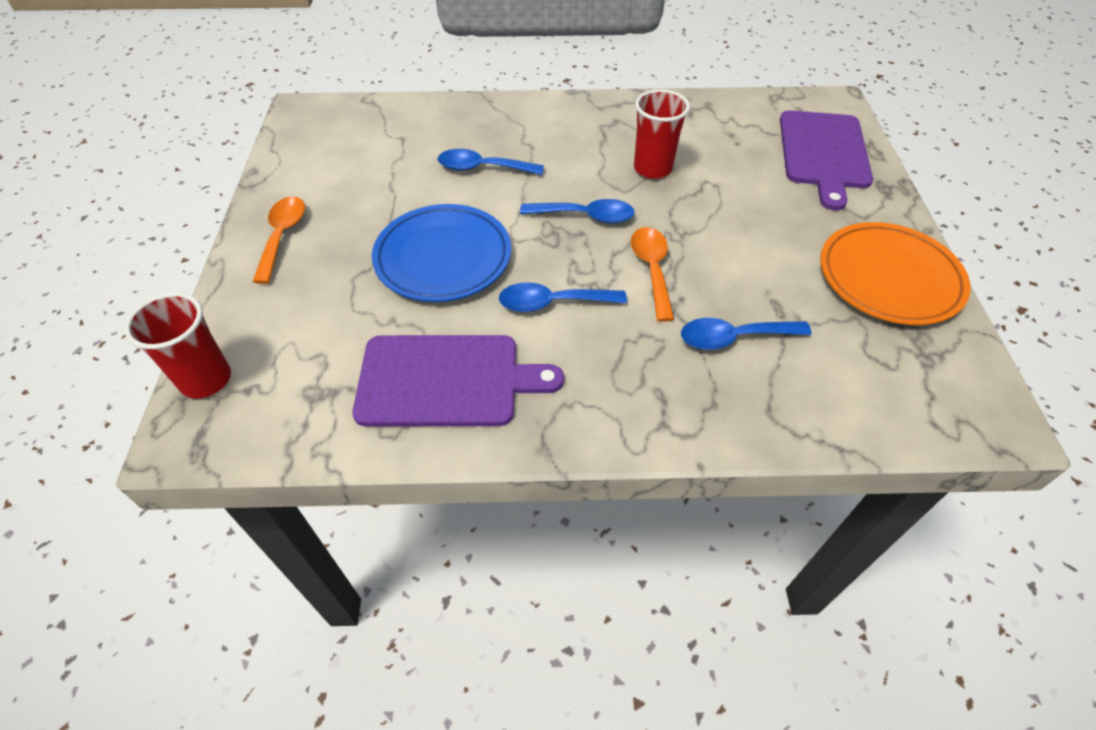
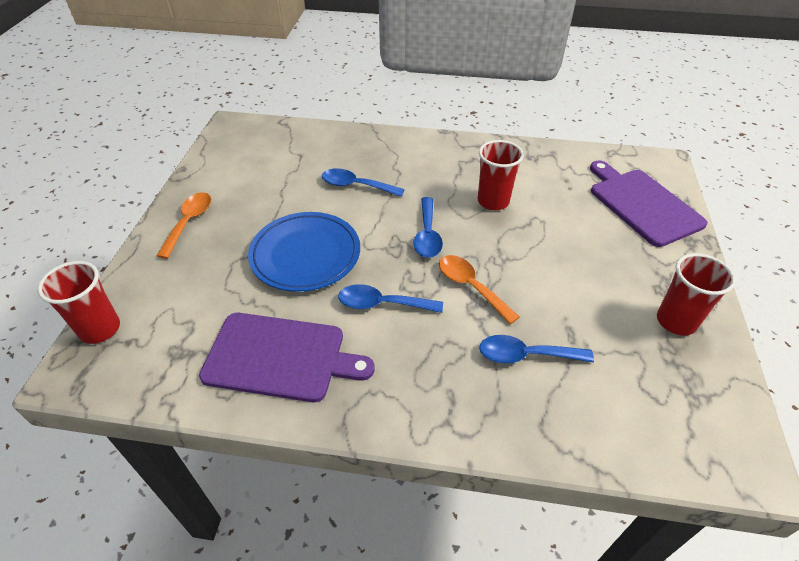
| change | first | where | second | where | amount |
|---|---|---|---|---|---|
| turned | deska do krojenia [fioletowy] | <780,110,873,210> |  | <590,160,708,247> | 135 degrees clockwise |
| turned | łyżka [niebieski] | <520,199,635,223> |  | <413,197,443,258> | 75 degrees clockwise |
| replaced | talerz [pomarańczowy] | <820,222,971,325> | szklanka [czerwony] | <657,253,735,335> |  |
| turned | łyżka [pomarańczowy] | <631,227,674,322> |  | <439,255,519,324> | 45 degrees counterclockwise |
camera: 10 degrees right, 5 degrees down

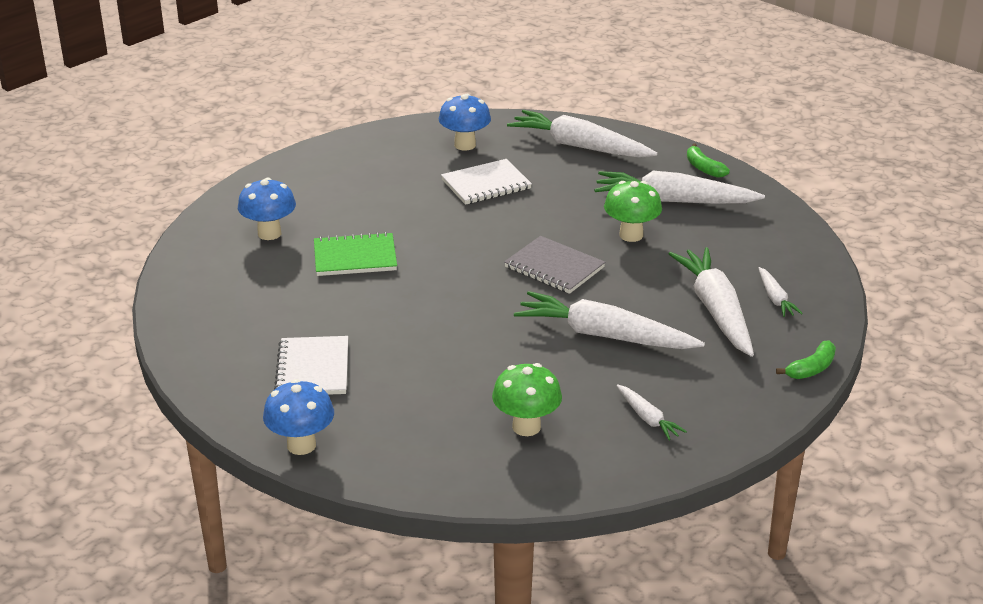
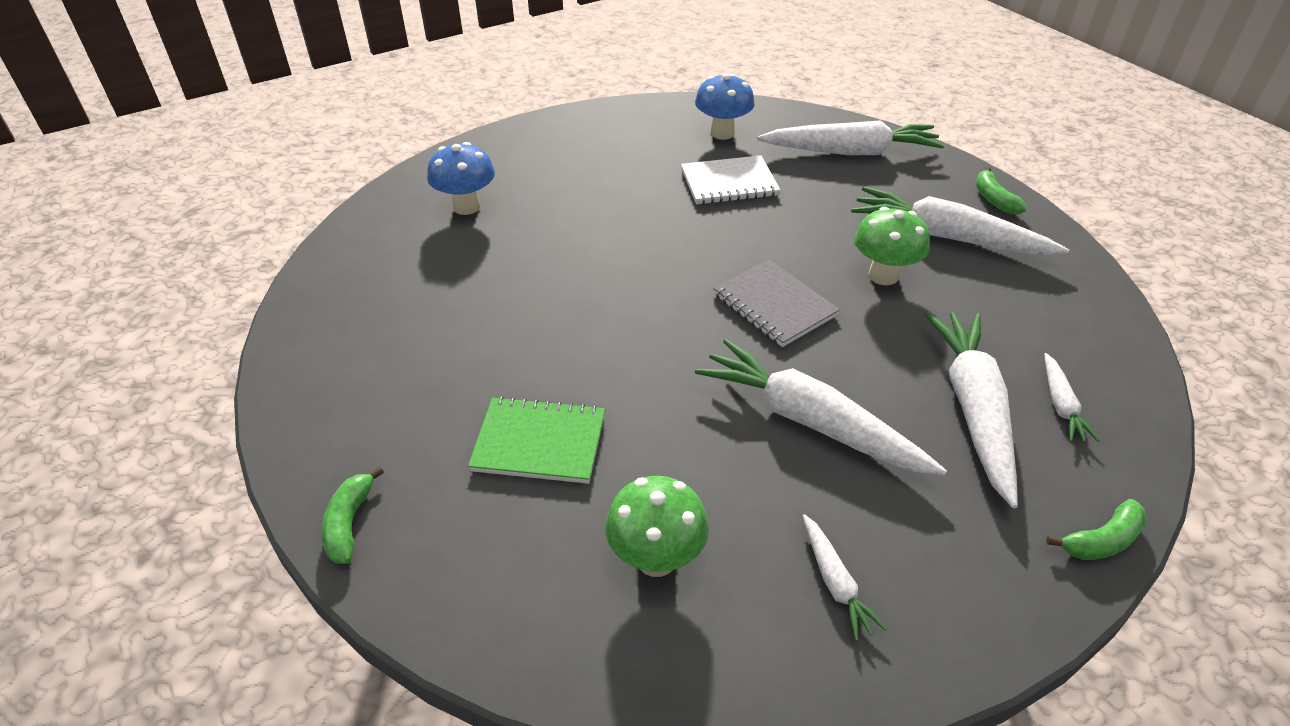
| change | first | where | second | where | amount |
|---|---|---|---|---|---|
| turned | marchewka [biały] | <507,110,658,158> |  | <757,120,944,155> | 135 degrees clockwise |
| moved | zeszyt [zielony] | <314,232,397,276> |  | <468,396,605,484> |  |
| removed | zeszyt [biały] | <274,336,348,395> |  |  |  |
| replaced | grzyb [niebieski] | <263,379,334,455> | banan [zielony] | <321,466,384,564> |  |
camera: 15 degrees right, 10 degrees up

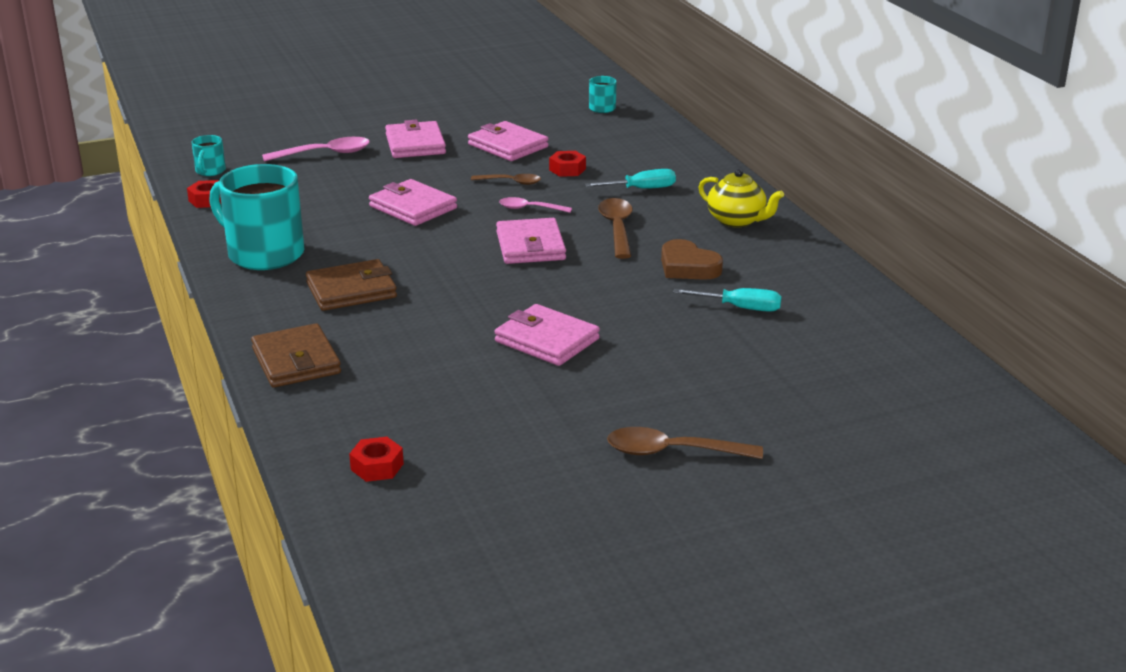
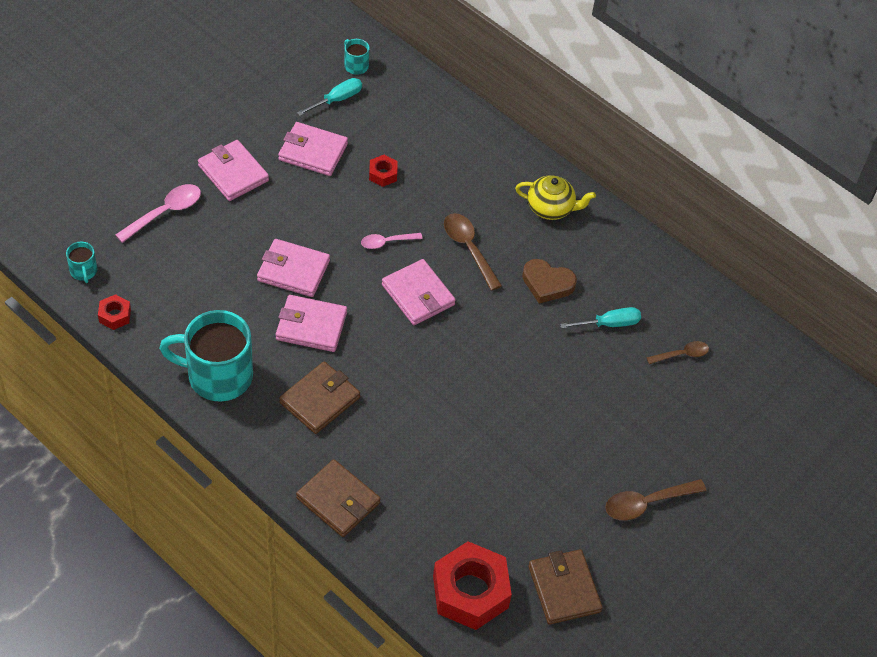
| change | first | where | second | where | amount |
|---|---|---|---|---|---|
| moved | śrubokręt [turkusowy] | <585,169,676,189> |  | <297,78,362,116> |  |
| moved | łyżka [brązowy] | <471,174,541,185> |  | <646,341,709,364> |  |
| moved | portfel [różowy] | <495,304,600,366> |  | <276,295,347,352> |  |
| resized | nakrętka [czerwony] | <349,437,404,482> |  | <433,541,512,630> | x2.17 |
| added |  |  | portfel [brązowy] | <528,549,603,624> |  |
camera: 30 degrees left, 25 degrees up

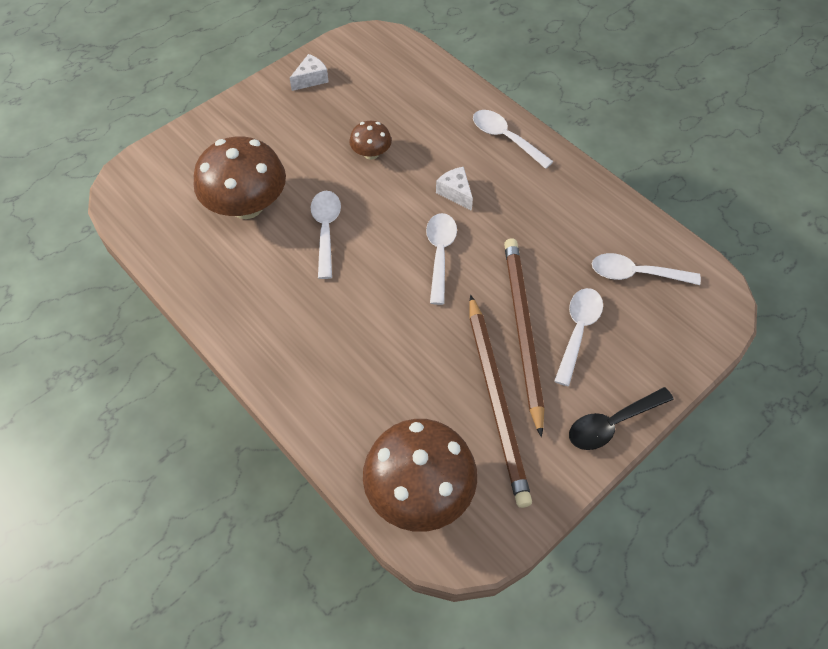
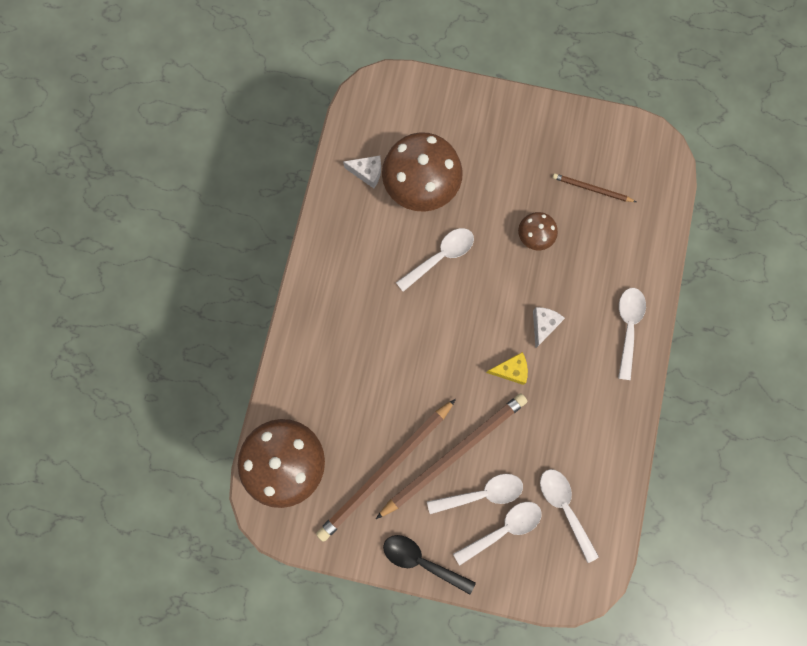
| change | first | where | second | where | amount |
|---|---|---|---|---|---|
| moved | ser [biały] | <290,54,329,91> |  | <343,155,381,188> |  |
| moved | łyżka [biały] | <426,213,457,305> |  | <453,502,542,565> |  |
| added |  |  | ołówek [brązowy] | <552,173,636,202> |  |
| added |  |  | ser [żółty] | <486,352,528,385> |  |
camera: 55 degrees right, 20 degrees up

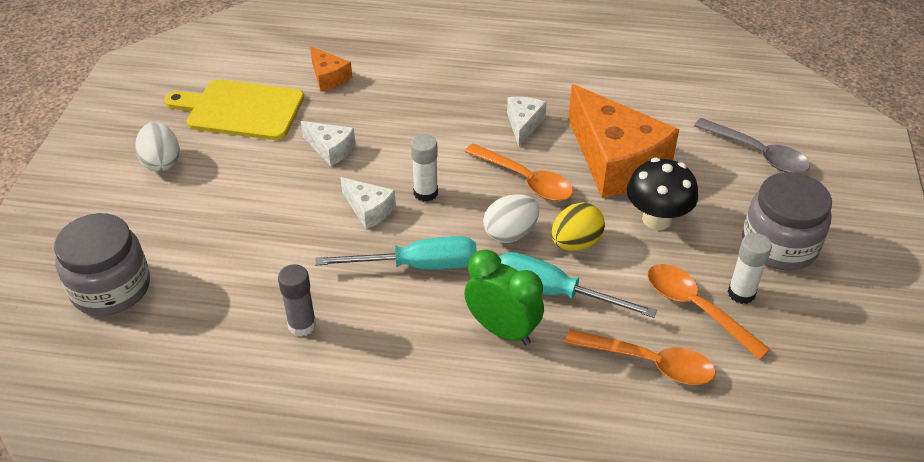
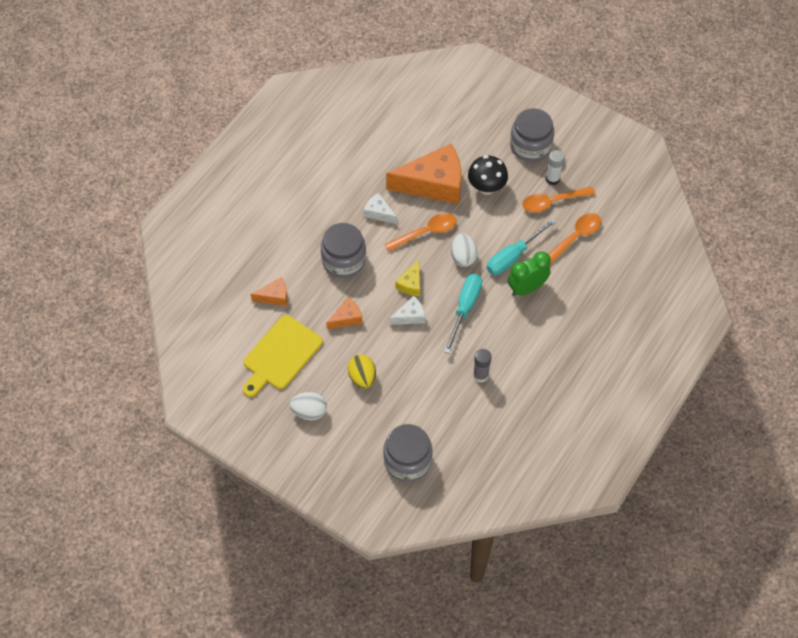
| change | first | where | second | where | amount |
|---|---|---|---|---|---|
| removed | łyżka [szary] | <694,118,810,173> |  |  |  |
| recoloured | ser [biały] | <301,121,355,166> | ser [pomarańczowy] | <326,297,363,329> |  |
| replaced | klej w sztyfcie [biały] | <411,134,438,202> | ser [żółty] | <395,259,420,296> |  |
| moved | jajko [żółty] | <551,203,605,251> |  | <348,354,376,389> |  |
| added |  |  | słoik [szary] | <321,223,366,278> |  |
camera: 65 degrees left, 15 degrees up

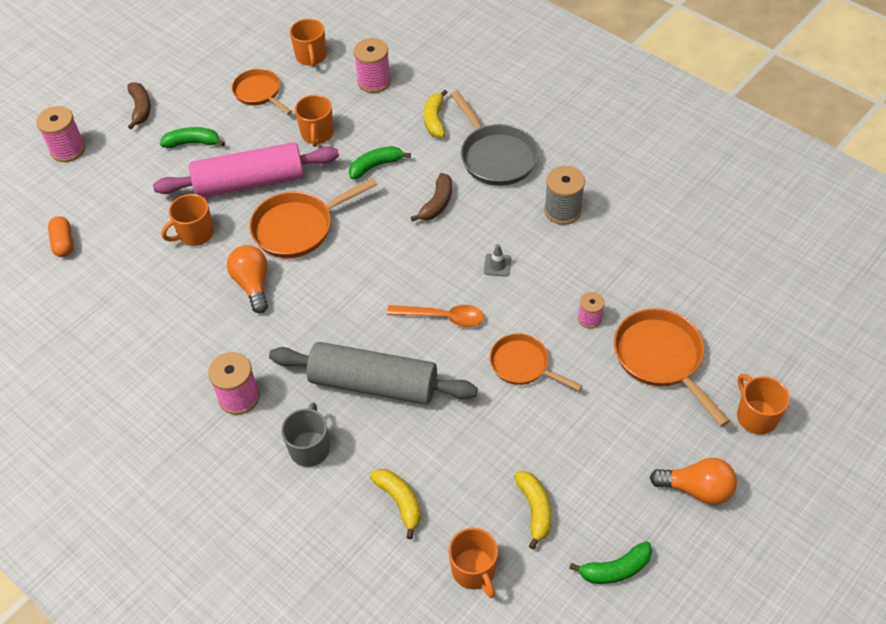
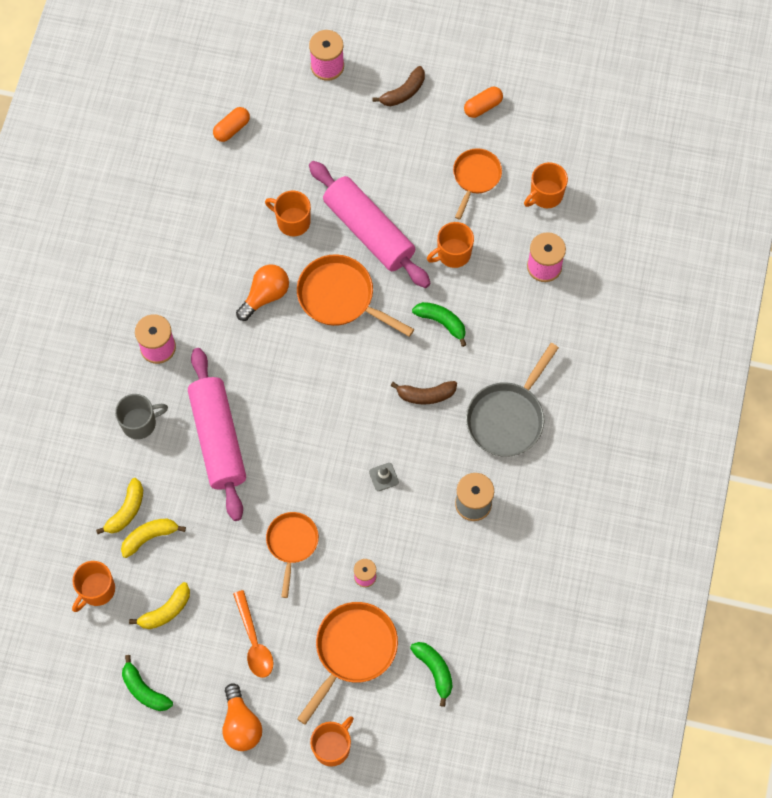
| change | first | where | second | where | amount |
|---|---|---|---|---|---|
| moved | banan [żółty] | <424,90,448,138> |  | <121,518,186,558> |  |
| moved | banan [zielony] | <160,127,225,148> |  | <410,642,453,707> |  |
| moved | łyżka [pomarańczowy] | <387,305,484,327> |  | <233,590,273,678> |  |
| recoloured | wałek do ciasta [szary] | <269,342,478,405> | wałek do ciasta [różowy] | <188,348,246,521> |  |
| added |  |  | kapsułka [pomarańczowy] | <464,87,503,118> |  |
camera: 60 degrees right, 15 degrees up

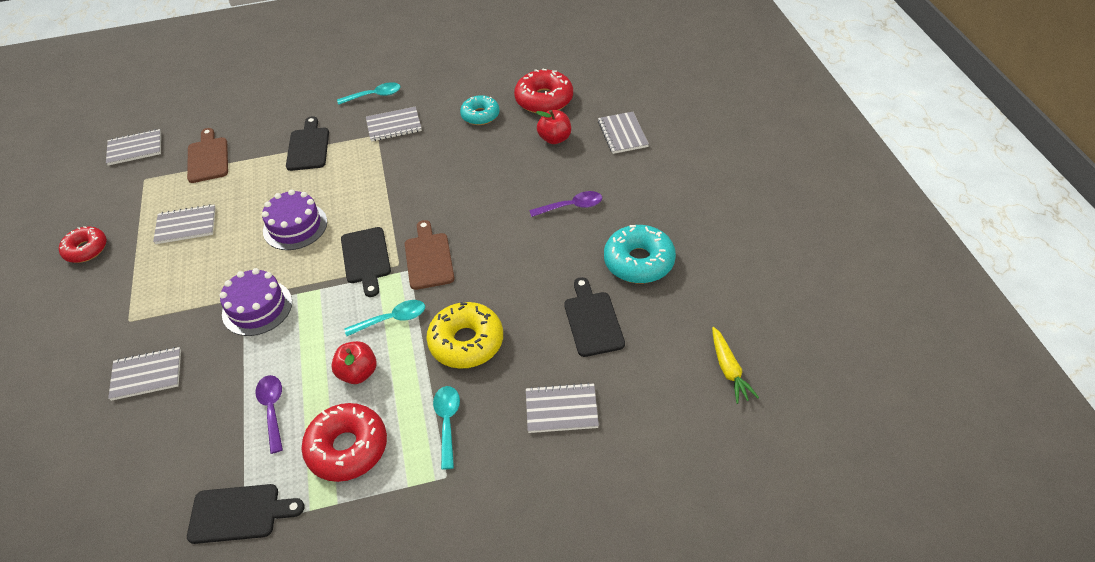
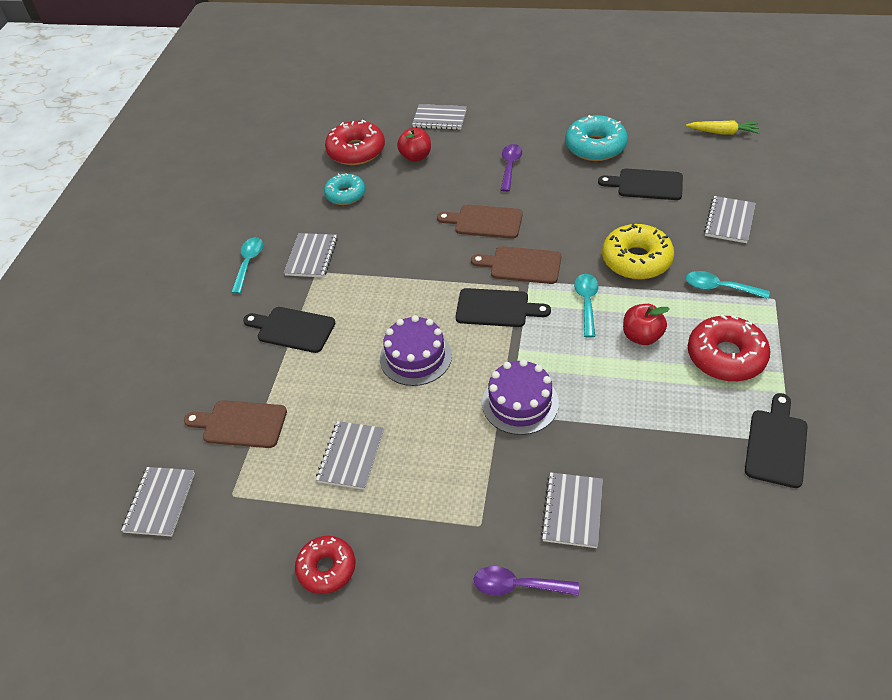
| change | first | where | second | where | amount |
|---|---|---|---|---|---|
| moved | łyżka [fioletowy] | <255,375,283,454> |  | <473,566,579,596> |  |
| added |  |  | deska do krojenia [brązowy] | <437,205,523,239> |  |
camera: 65 degrees left, 0 degrees up

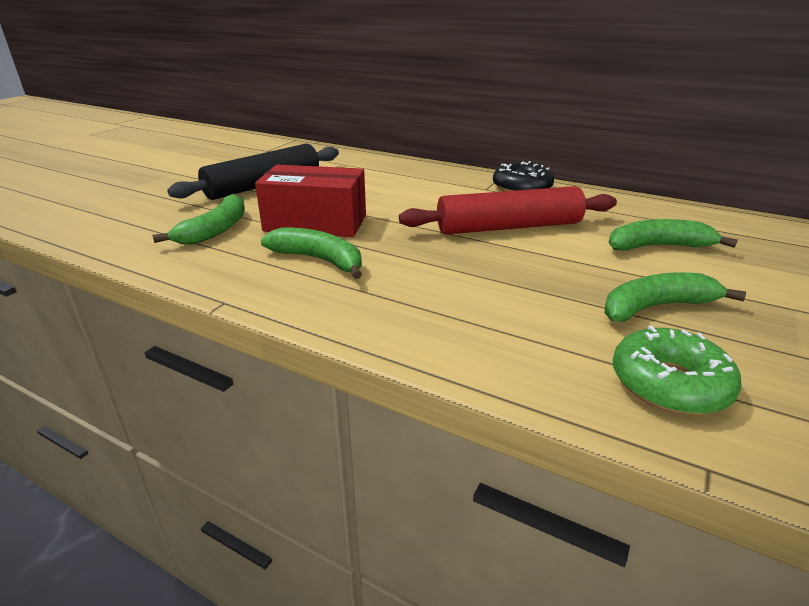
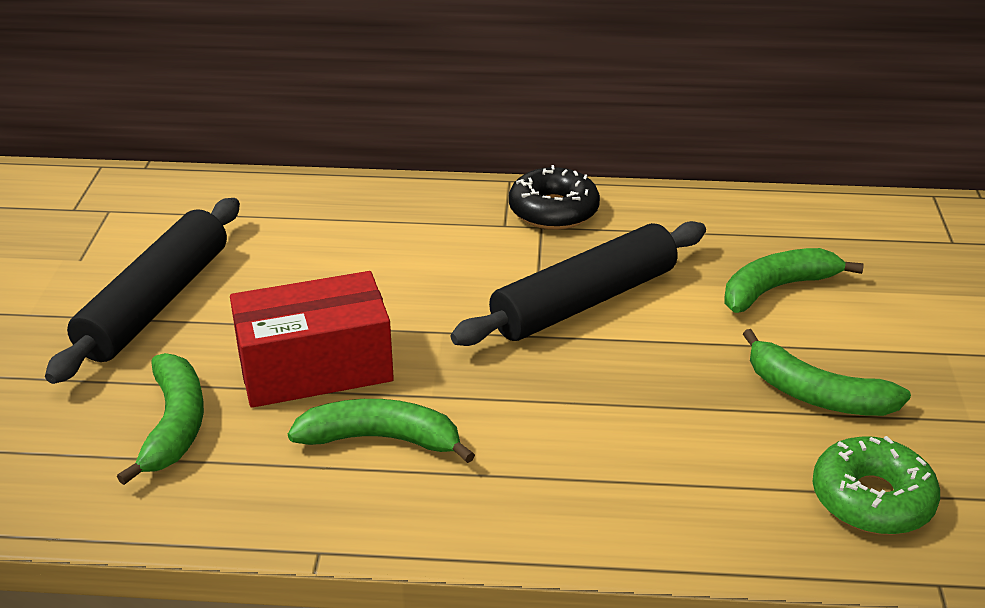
| change | first | where | second | where | amount |
|---|---|---|---|---|---|
| recoloured | wałek do ciasta [czerwony] | <399,186,617,234> | wałek do ciasta [czarny] | <451,221,706,346> |  |
| turned | banan [zielony] | <605,272,746,322> |  | <743,329,911,416> | 105 degrees counterclockwise |
camera: 25 degrees left, 5 degrees up

